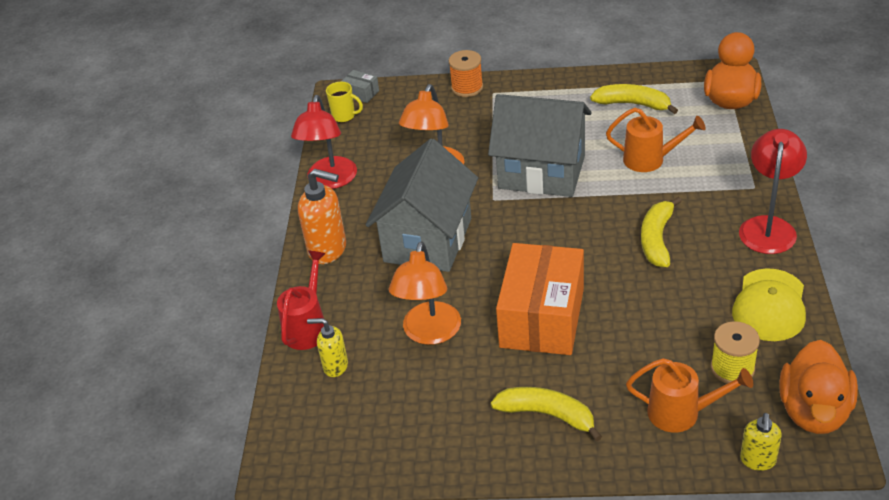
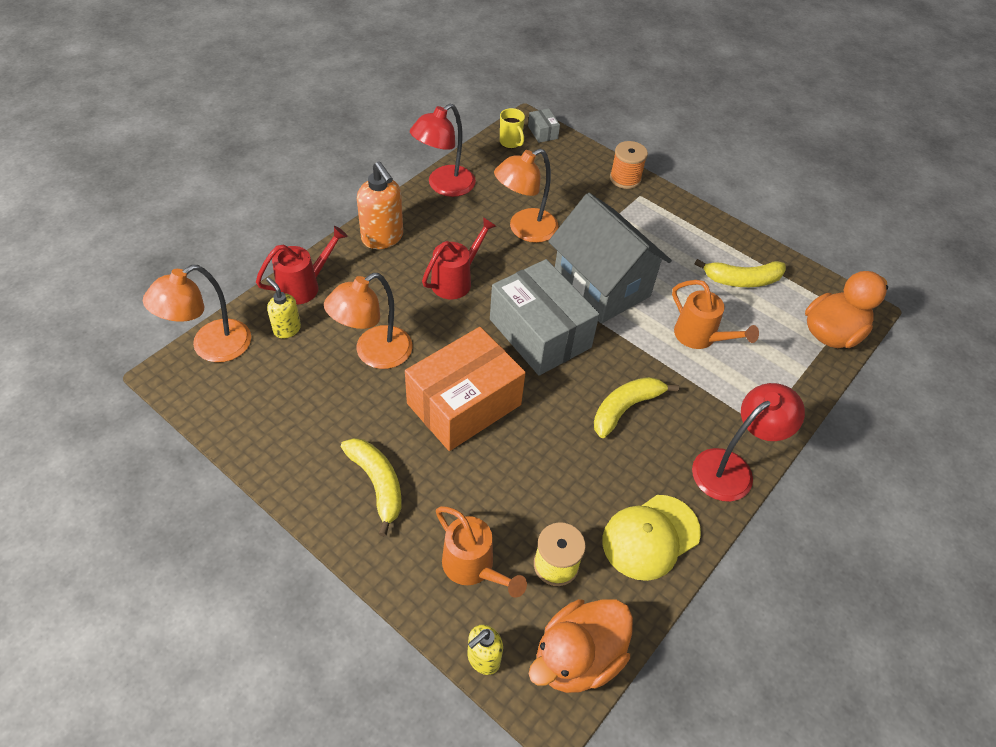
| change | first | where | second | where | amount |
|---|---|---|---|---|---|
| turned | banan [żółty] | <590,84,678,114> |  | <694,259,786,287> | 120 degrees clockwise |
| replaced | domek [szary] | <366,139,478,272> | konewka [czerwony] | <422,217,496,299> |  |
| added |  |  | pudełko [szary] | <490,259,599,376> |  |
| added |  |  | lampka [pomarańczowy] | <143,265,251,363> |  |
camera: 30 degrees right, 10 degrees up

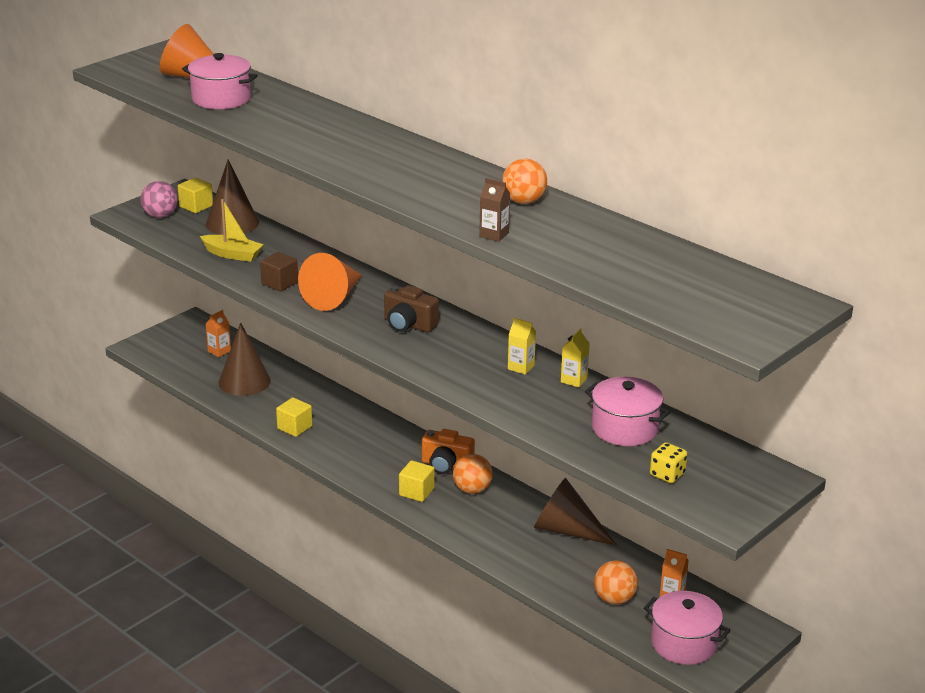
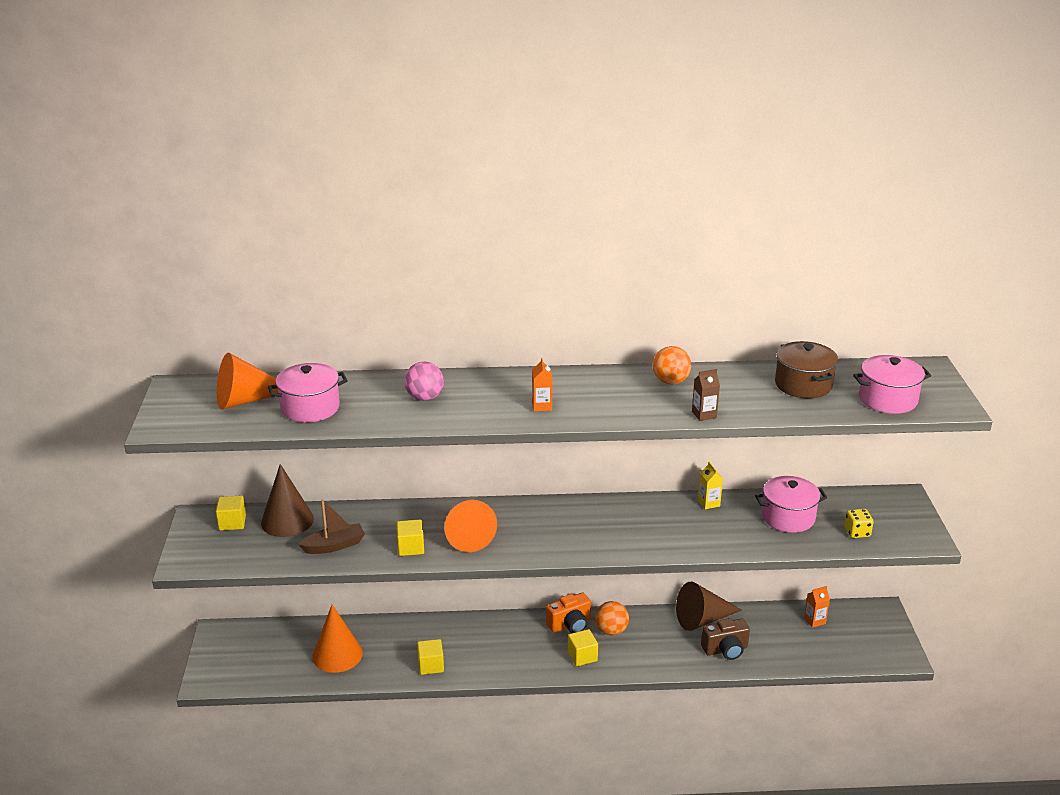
| change | first | where | second | where | amount |
|---|---|---|---|---|---|
| moved | piłka [różowy] | <140,181,178,218> |  | <404,362,444,401> |  |
| recoloured | łódka [żółty] | <200,199,264,262> | łódka [brązowy] | <298,499,365,554> |  |
| recoloured | sześcian [brązowy] | <260,252,298,292> | sześcian [żółty] | <396,519,424,556> |  |
| moved | aparat fotograficzny [brązowy] | <384,285,439,332> |  | <701,618,750,660> |  |
| moved | karton mleka [pomarańczowy] | <206,310,231,357> |  | <532,358,553,411> |  |
| removed | karton mleka [żółty] | <508,318,536,375> |  |  |  |
| recoloured | stożek [brązowy] | <219,323,271,396> | stożek [pomarańczowy] | <312,604,363,673> |  |
| removed | piłka [pomarańczowy] | <594,561,638,604> |  |  |  |
| moved | garnek [różowy] | <644,591,731,665> |  | <853,355,931,414> |  |
| added |  |  | garnek [brązowy] | <775,341,838,398> |  |
camera: 45 degrees left, 0 degrees up

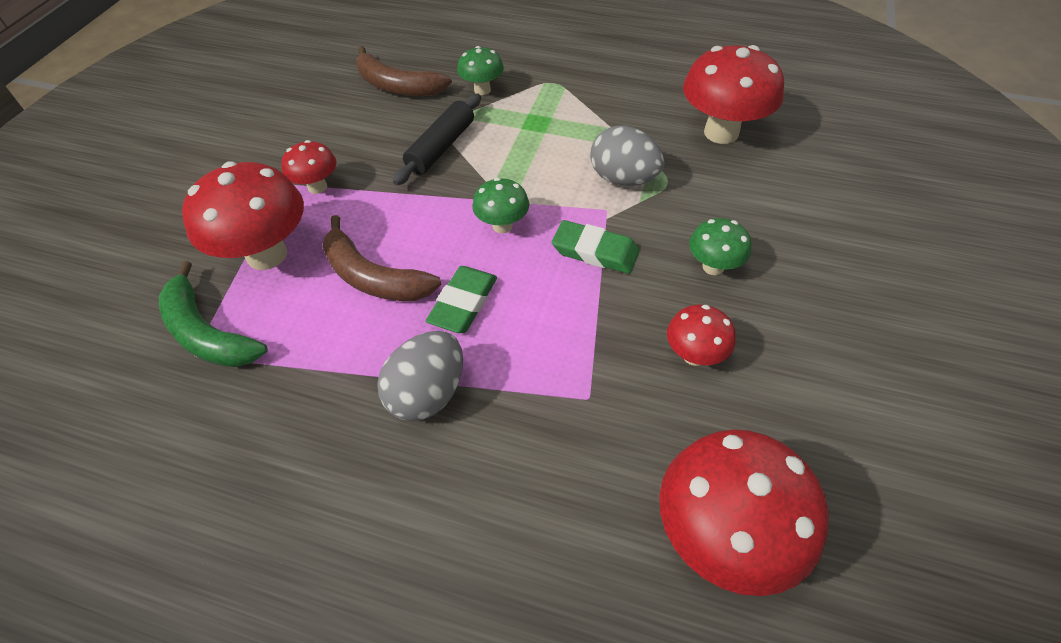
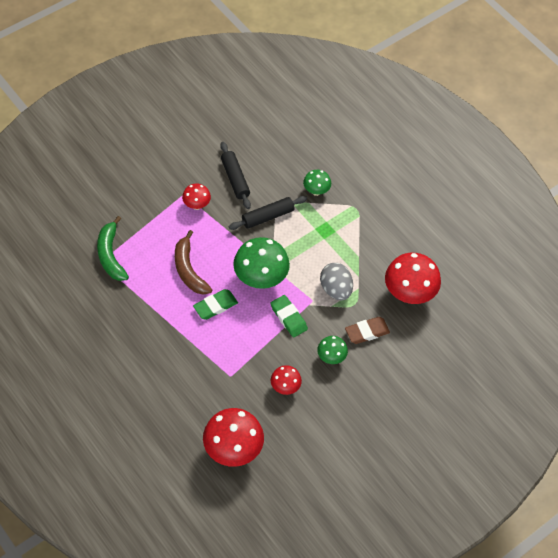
| change | first | where | second | where | amount |
|---|---|---|---|---|---|
| removed | banan [brązowy] | <356,46,452,96> |  |  |  |
| removed | grzyb [czerwony] | <182,161,304,270> |  |  |  |
| resized | grzyb [zielony] | <472,178,529,233> |  | <233,237,290,289> | x1.88 |
| removed | jajko [szary] | <377,331,463,421> |  |  |  |
| added |  |  | wałek do ciasta [czarny] | <220,142,251,209> |  |
| added |  |  | gumka do mazania [brązowy] | <345,317,390,344> |  |
camera: 30 degrees right, 5 degrees up

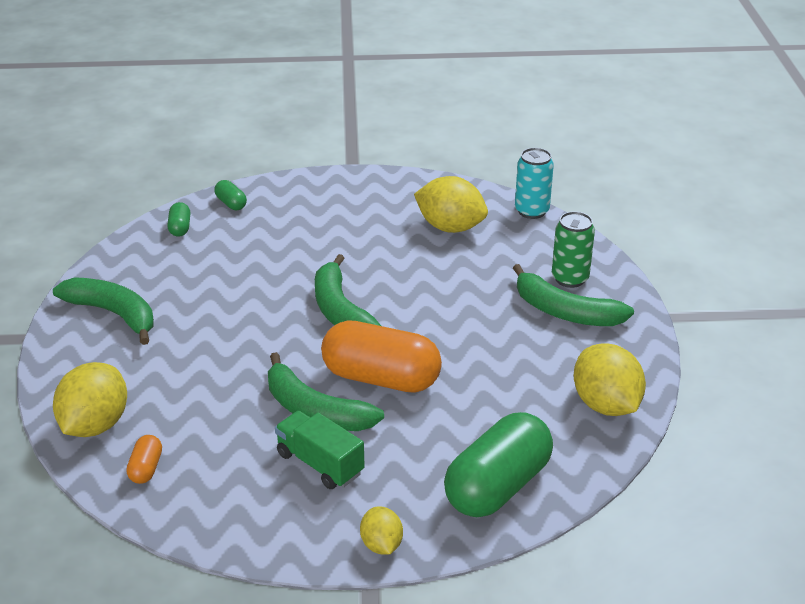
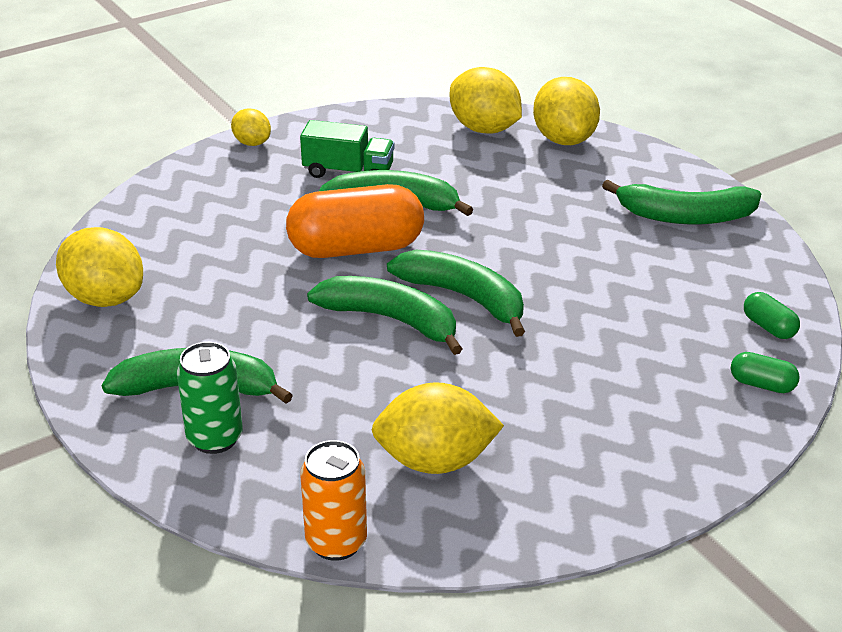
| change | first | where | second | where | amount |
|---|---|---|---|---|---|
| recoloured | puszka [turkusowy] | <515,148,554,219> | puszka [pomarańczowy] | <300,440,367,561> |  |
| removed | kapsułka [zielony] | <444,412,553,517> |  |  |  |
| replaced | kapsułka [pomarańczowy] | <126,435,162,484> | cytryna [żółty] | <450,67,522,134> |  |
| added |  |  | banan [zielony] | <307,276,463,355> |  |
camera: 150 degrees right, 0 degrees up

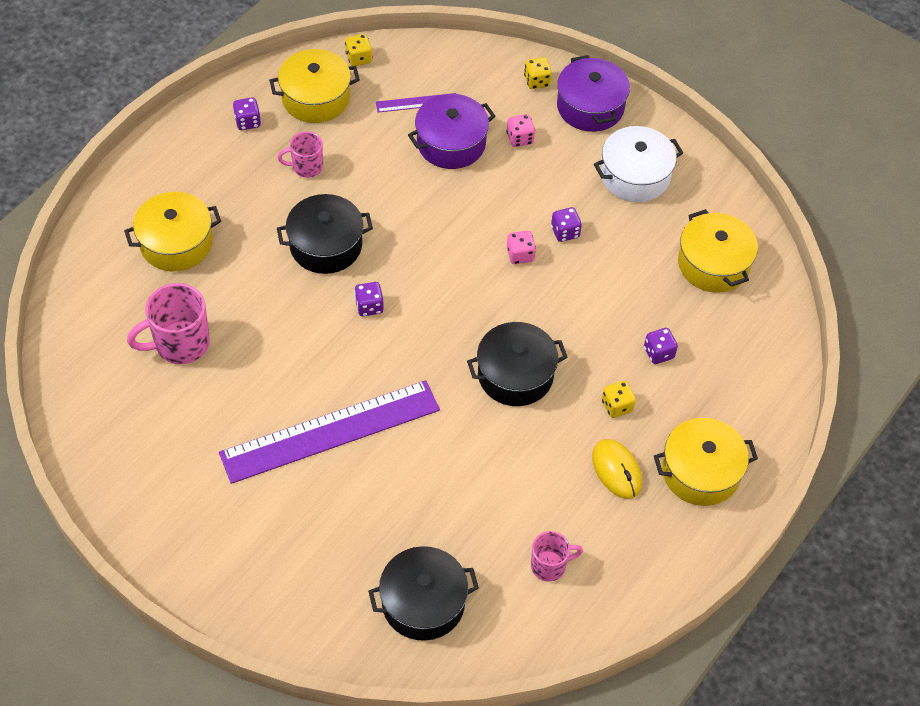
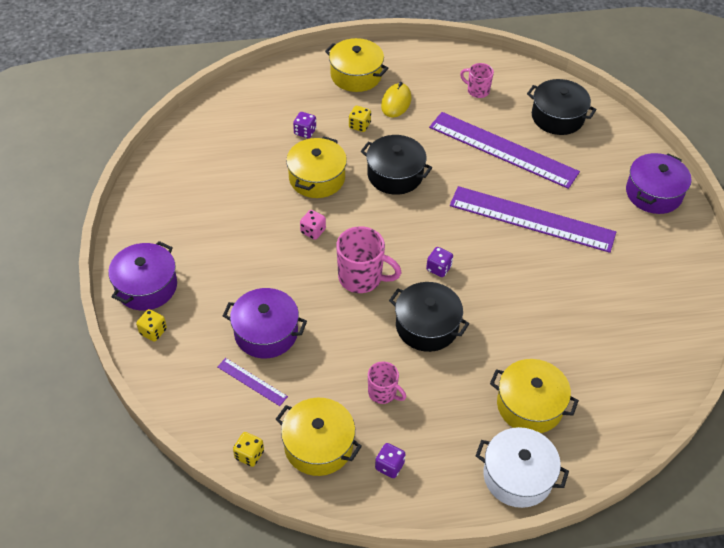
| change | first | where | second | where | amount |
|---|---|---|---|---|---|
| removed | kostka do gry [różowy] | <506,114,535,147> |  |  |  |
| moved | garnek [biały] | <594,126,683,202> |  | <476,427,569,508> |  |
| removed | kostka do gry [fioletowy] | <551,207,582,242> |  |  |  |
| moved | garnek [żółty] | <678,209,758,293> |  | <286,137,347,198> |  |
| moved | kubek [różowy] | <127,283,210,364> |  | <336,226,402,293> |  |
| added |  |  | linijka [fioletowy] | <429,112,580,189> |  |
| added |  |  | garnek [fioletowy] | <626,153,691,214> |  |
camera: 135 degrees left, 5 degrees down

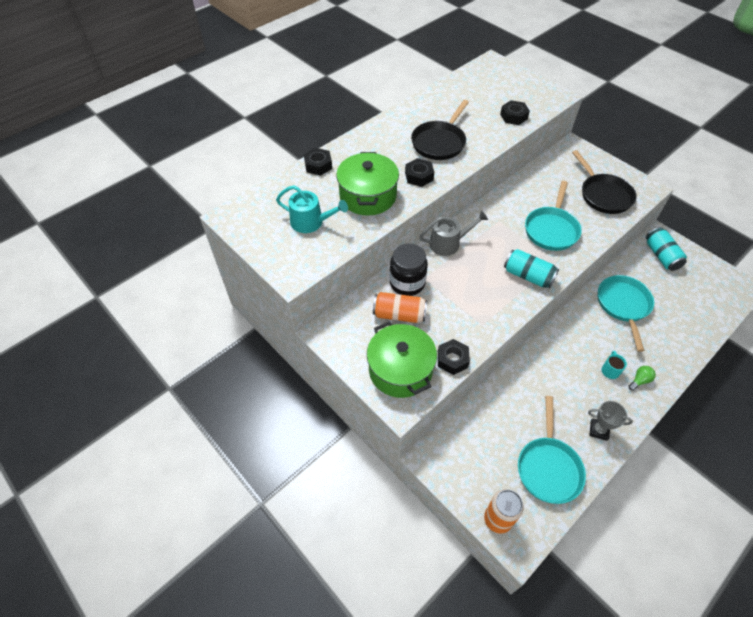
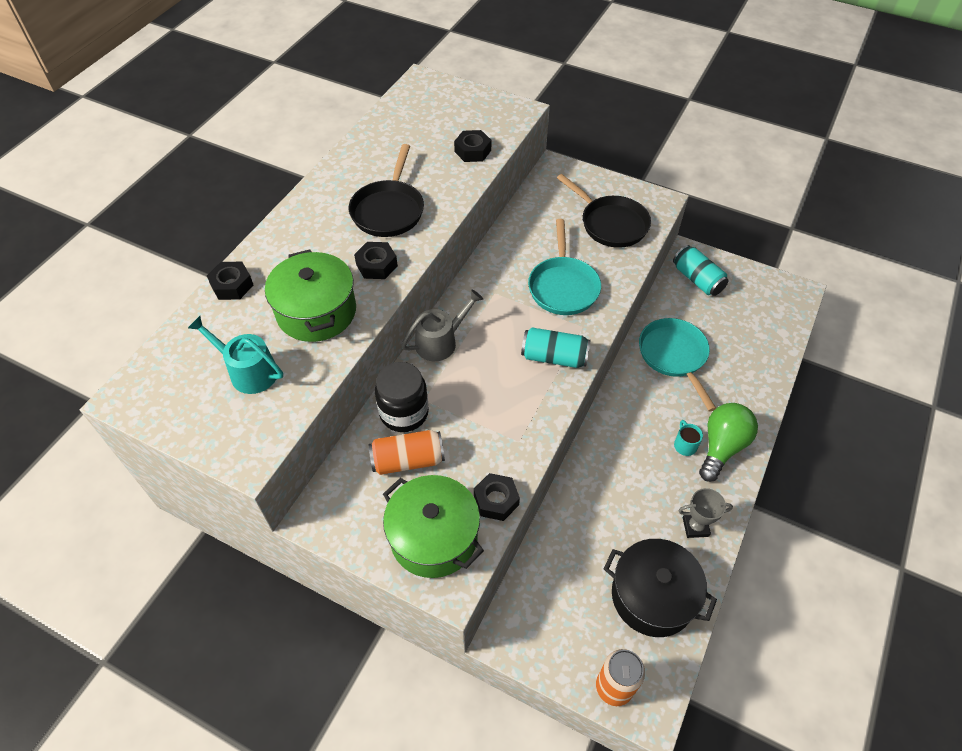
| change | first | where | second | where | amount |
|---|---|---|---|---|---|
| turned | konewka [turkusowy] | <276,185,348,233> |  | <188,316,283,394> | 150 degrees counterclockwise |
| resized | żarówka [zielony] | <628,366,656,391> |  | <699,403,758,482> | x2.15 |
| replaced | patelnia [turkusowy] | <518,396,586,504> | garnek [czarny] | <604,539,717,637> |  |
camera: 20 degrees left, 0 degrees up

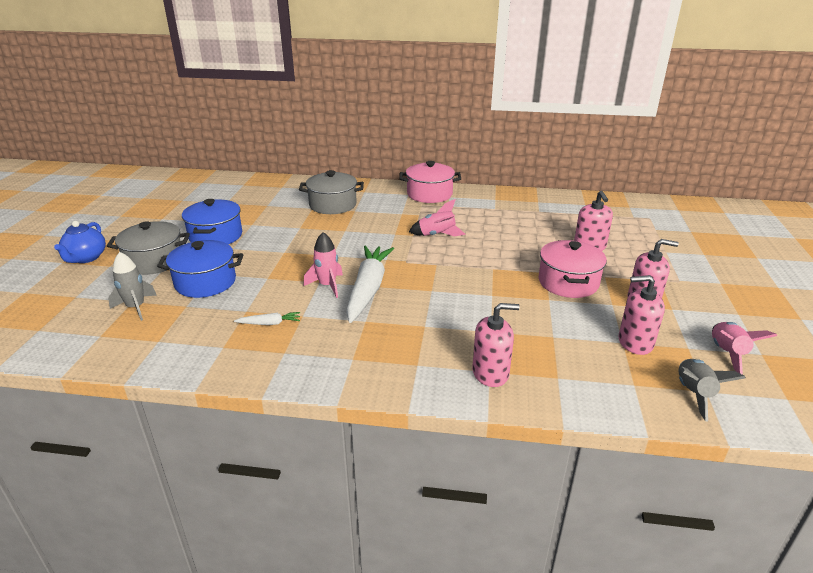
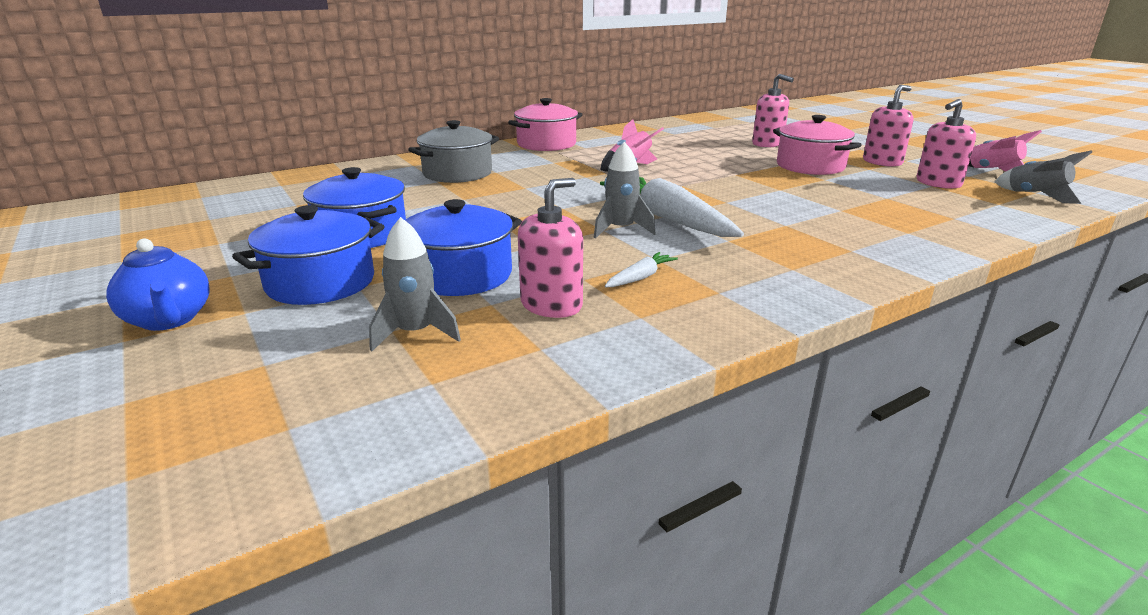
| change | first | where | second | where | amount |
|---|---|---|---|---|---|
| recoloured | garnek [szary] | <107,221,190,275> | garnek [niebieski] | <232,205,385,305> |  |
| recoloured | rakieta [różowy] | <304,232,343,298> | rakieta [szary] | <594,142,656,239> |  |
| moved | dozownik mydła [różowy] | <472,303,520,387> |  | <518,178,583,318> |  |
camera: 40 degrees left, 5 degrees down

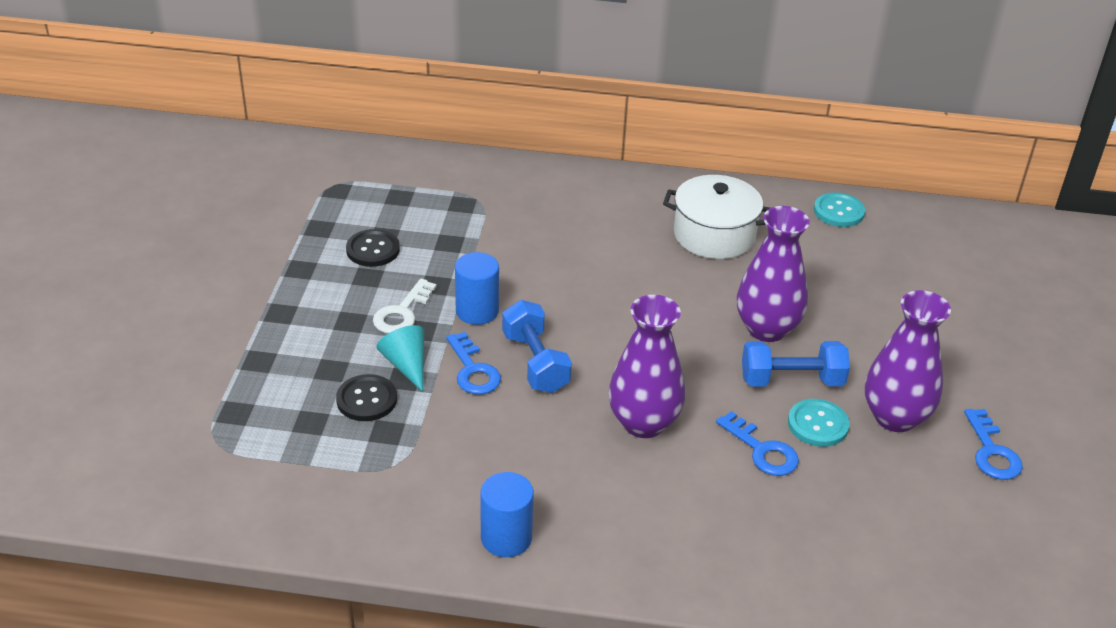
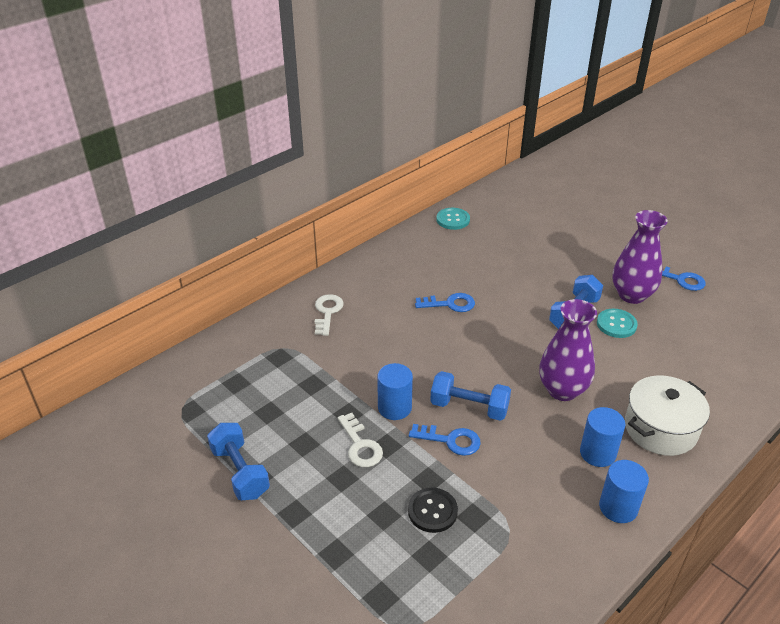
| change | first | where | second | where | amount |
|---|---|---|---|---|---|
| moved | garnek [biały] | <663,175,770,259> |  | <625,375,710,456> |  |
| removed | wazon [fioletowy] | <737,206,810,342> |  |  |  |
| removed | guzik [czarny] | <346,229,400,267> |  |  |  |
| removed | stożek [turkusowy] | <376,325,424,392> |  |  |  |
| moved | klucz [niebieski] | <716,411,799,476> |  | <415,293,475,312> |  |
| added |  |  | klucz [biały] | <315,294,344,336> |  |
| added |  |  | walec [niebieski] | <580,407,626,467> |  |
| added |  |  | hantel [niebieski] | <207,423,270,500> |  |
camera: 50 degrees left, 0 degrees up

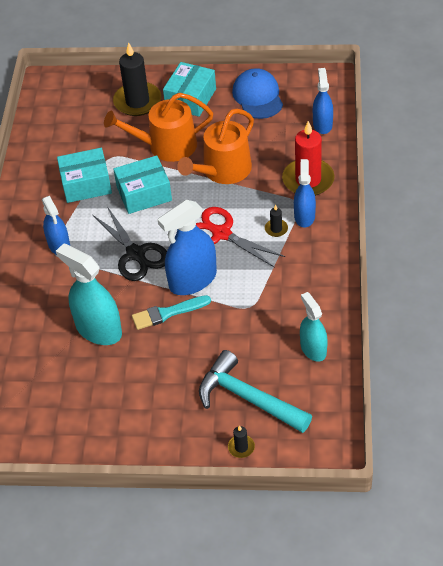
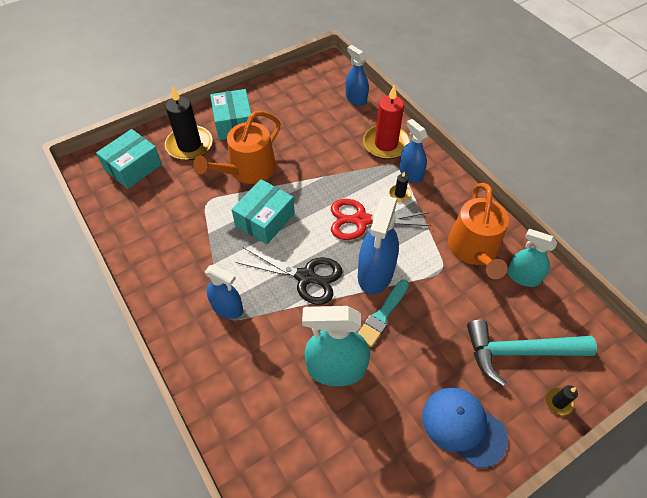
| change | first | where | second | where | amount |
|---|---|---|---|---|---|
| moved | czapka [niebieski] | <232,68,283,119> |  | <422,387,508,468> |  |
| moved | konewka [pomarańczowy] | <178,109,254,184> |  | <448,183,509,279> |  |
| moved | pudełko [turkusowy] | <57,148,112,203> |  | <96,129,162,189> |  |
camera: 40 degrees left, 5 degrees up

